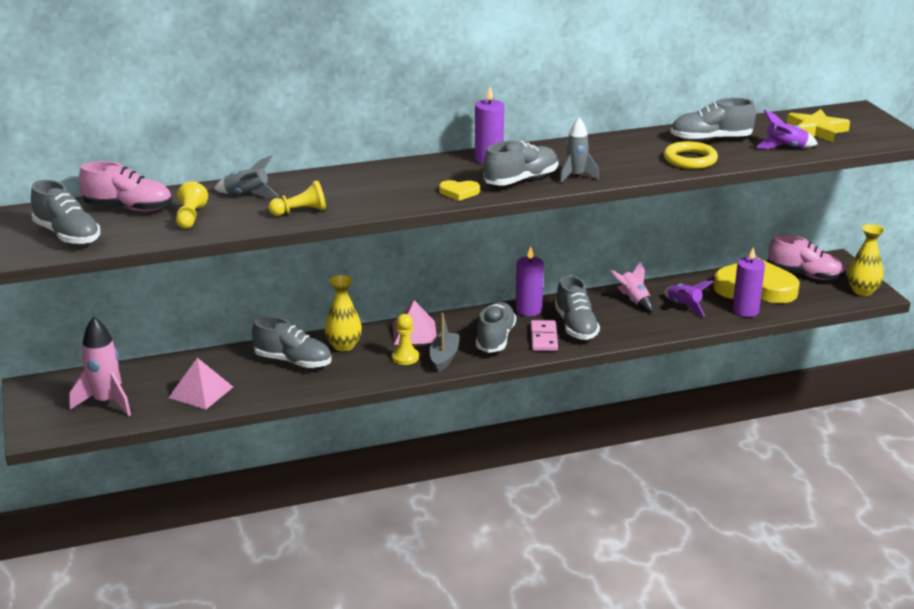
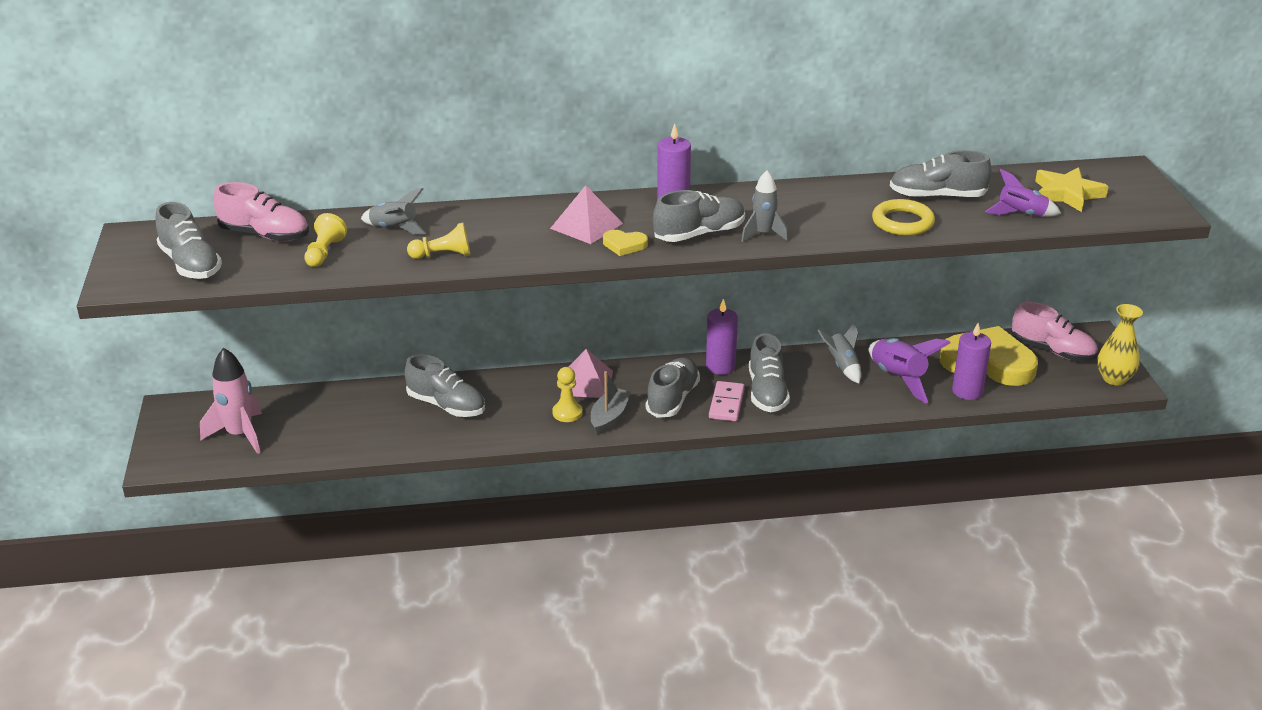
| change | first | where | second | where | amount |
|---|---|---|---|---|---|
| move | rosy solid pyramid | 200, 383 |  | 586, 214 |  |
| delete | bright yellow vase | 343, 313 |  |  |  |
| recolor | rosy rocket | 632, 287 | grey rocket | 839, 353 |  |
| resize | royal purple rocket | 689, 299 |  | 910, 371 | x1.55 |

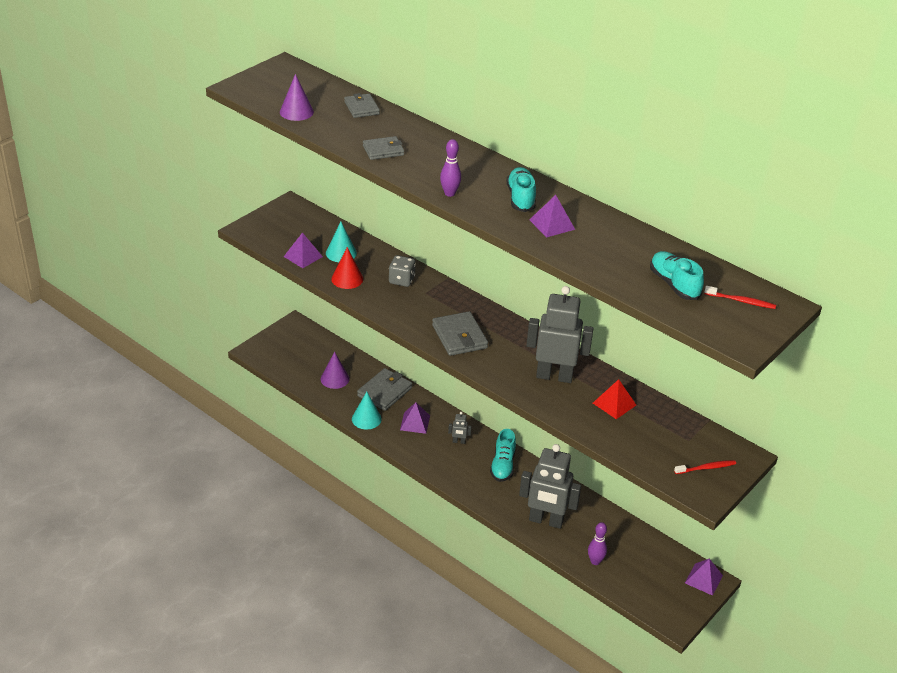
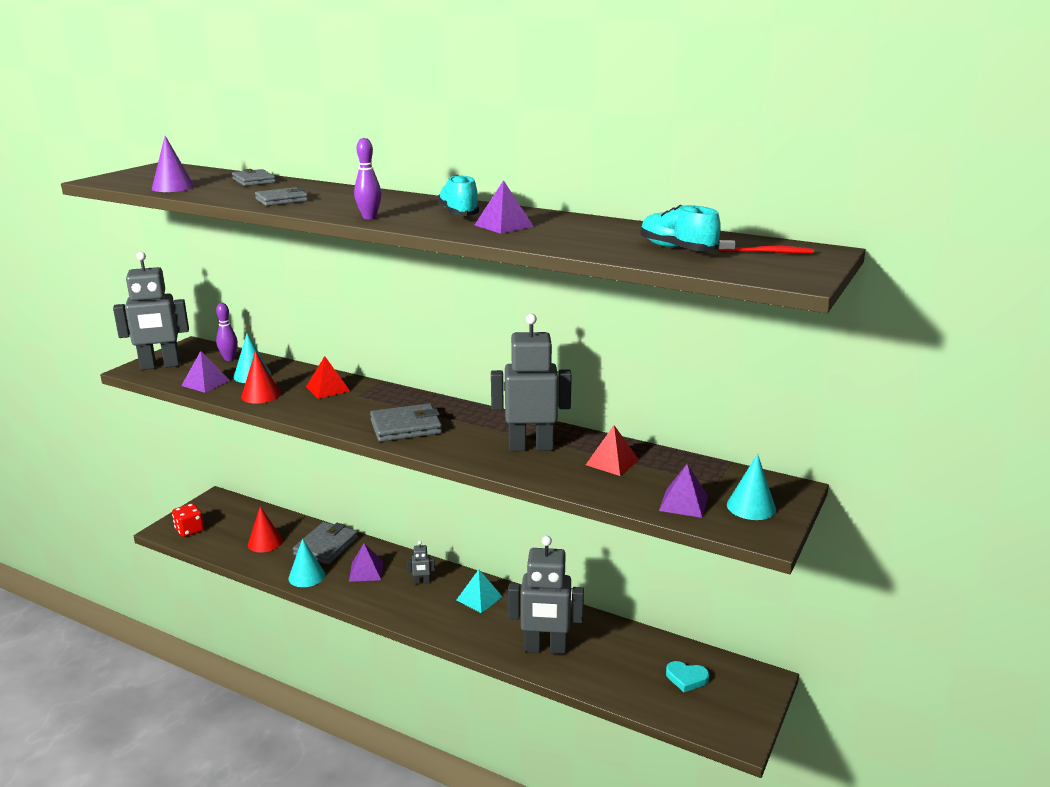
| change | first | where | second | where | amount |
|---|---|---|---|---|---|
| recolor | royal purple cone shape | 335, 370 | red cone shape | 265, 529 |  |
| replace | grey die | 402, 271 | red solid pyramid | 328, 377 |  |
| rotate | grey wallet | 460, 333 |  | 406, 422 | 75 degrees counterclockwise |
| replace | teal shoe | 503, 455 | teal solid pyramid | 479, 591 |  |
| move | royal purple tenpin | 597, 543 |  | 227, 332 |  |
| replace | red toothbrush | 705, 467 | teal cone shape | 751, 487 |  |
| move | royal purple solid pyramid | 704, 577 |  | 683, 491 |  |
| insert |  |  | grey robot | 151, 311 |  |
| insert |  |  | red die | 188, 520 |  |
| insert |  |  | teal heart | 687, 676 |  |

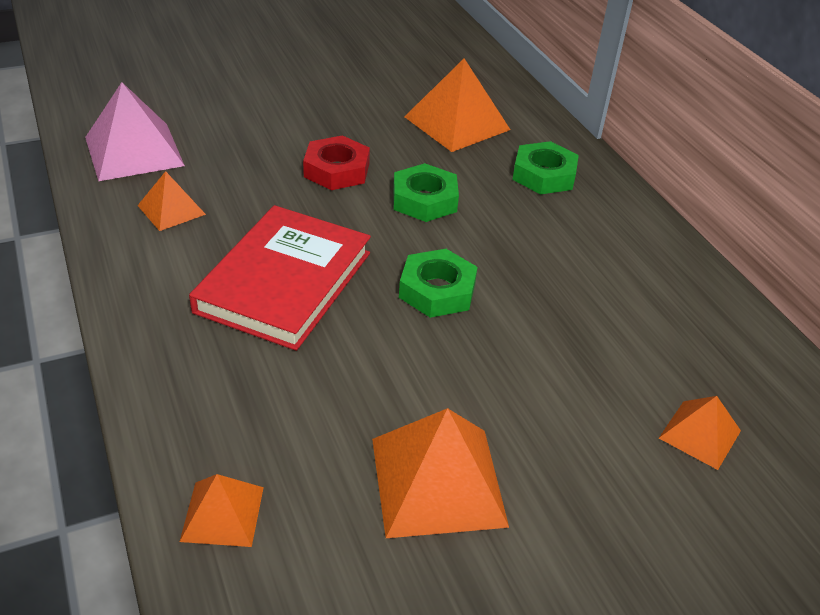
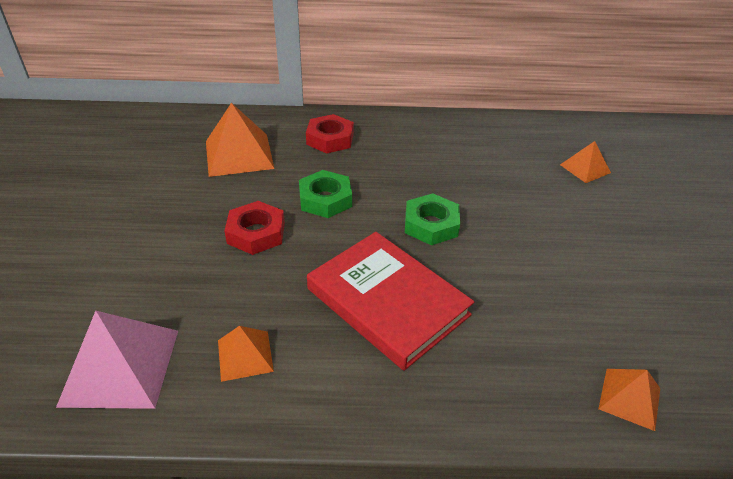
| change | first | where | second | where | amount |
|---|---|---|---|---|---|
| delete | bright orange solid pyramid | 440, 473 |  |  |  |
| recolor | green hexagon nut | 545, 168 | red hexagon nut | 330, 134 |  |

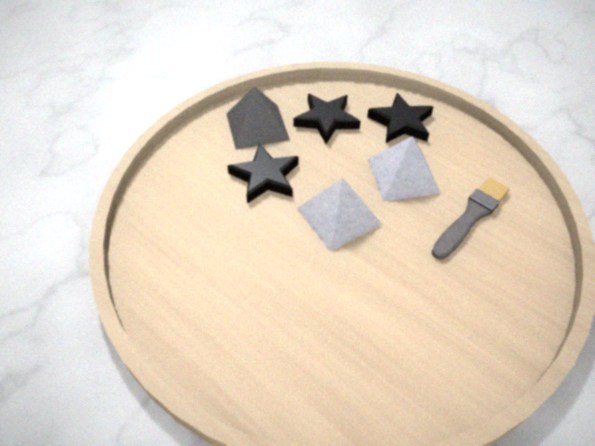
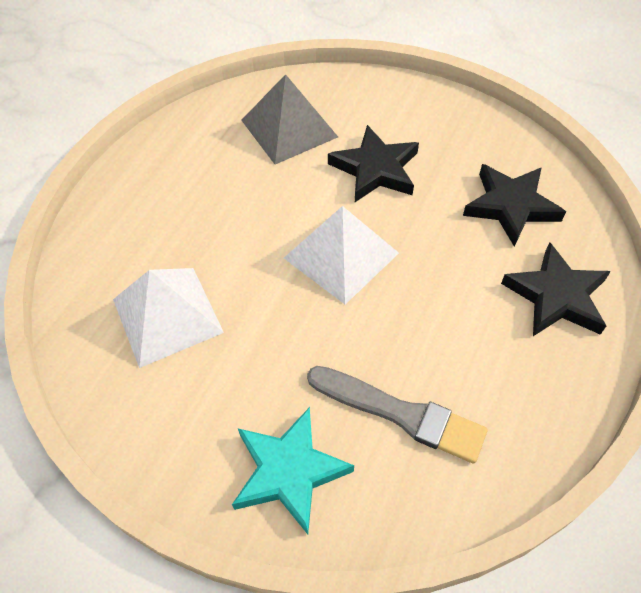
| change | first | where | second | where | amount |
|---|---|---|---|---|---|
| move | grey solid pyramid | 258, 118 |  | 289, 119 |  |
| move | snow-white solid pyramid | 404, 169 |  | 168, 318 |  |
| insert |  |  | teal star shape | 293, 470 |  |

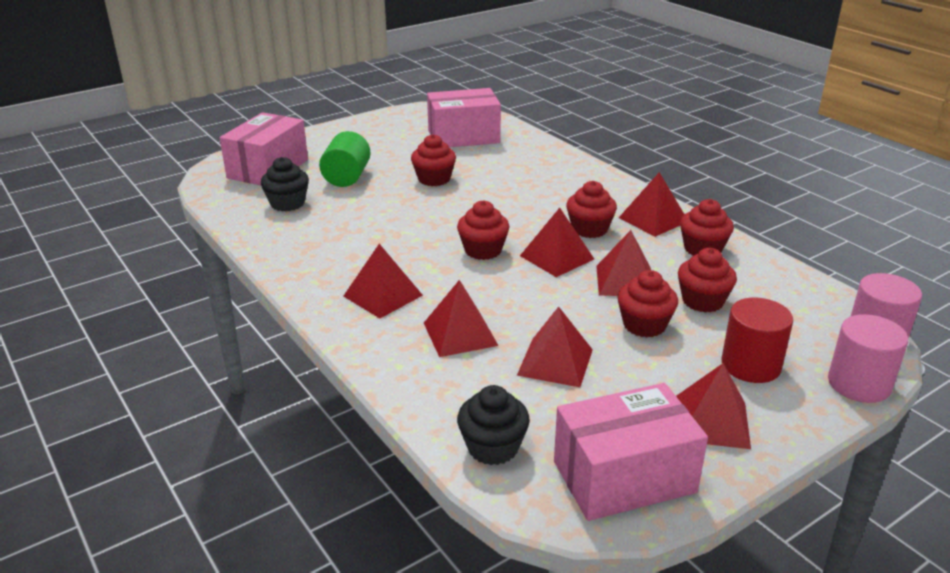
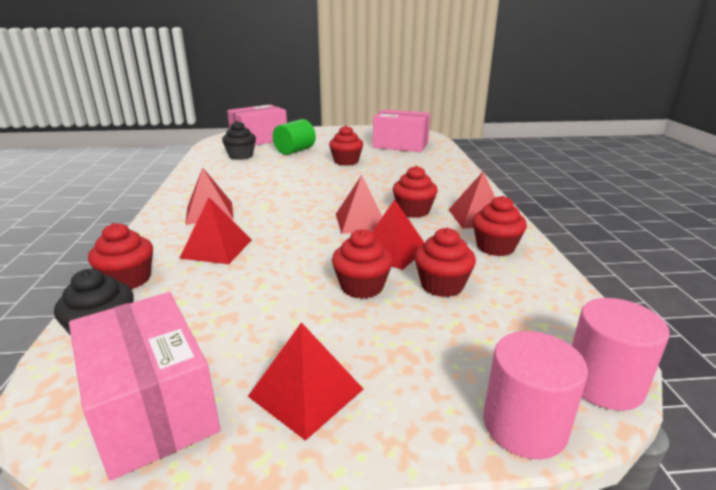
| change | first | where | second | where | amount |
|---|---|---|---|---|---|
| move | red cupcake | 483, 230 |  | 120, 256 |  |
| delete | red solid pyramid | 555, 347 |  |  |  |
| rotate | rosy box | 631, 452 |  | 144, 386 | 45 degrees clockwise |
| delete | red cylinder | 757, 340 |  |  |  |

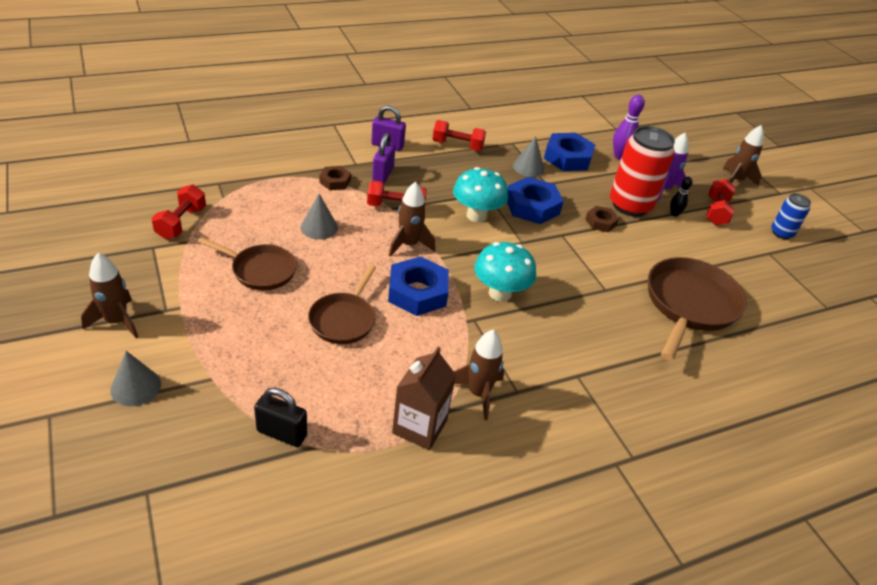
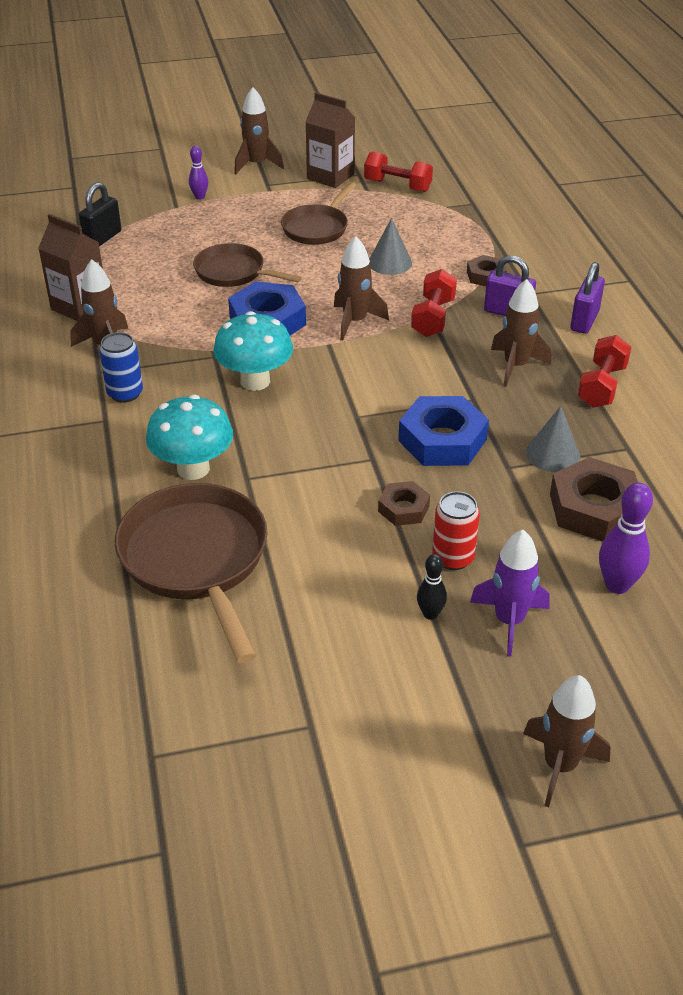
| change | first | where | second | where | amount |
|---|---|---|---|---|---|
| delete | grey cone shape | 135, 378 |  |  |  |
| move | teal mushroom | 480, 194 |  | 189, 437 |  |
| recolor | blue hexagon nut | 570, 152 | dark brown hexagon nut | 594, 499 |  |
| resize | red can | 642, 171 |  | 456, 530 | x0.52 |
| rotate | dark brown frying pan | 697, 309 |  | 191, 573 | 150 degrees counterclockwise |
| delete | red free weight | 720, 202 |  |  |  |
| move | blue can | 791, 216 |  | 121, 367 |  |
| insert |  |  | royal purple tenpin | 198, 173 |  |
| insert |  |  | dark brown juice carton | 330, 140 |  |
| insert |  |  | dark brown rocket | 521, 333 |  |

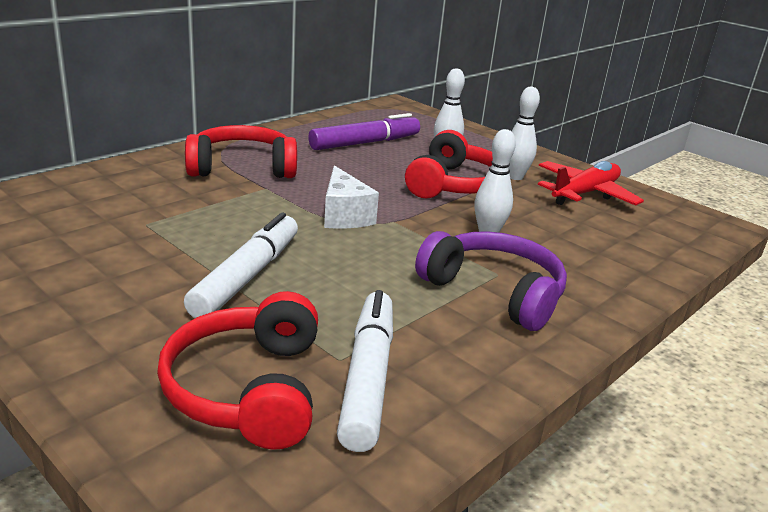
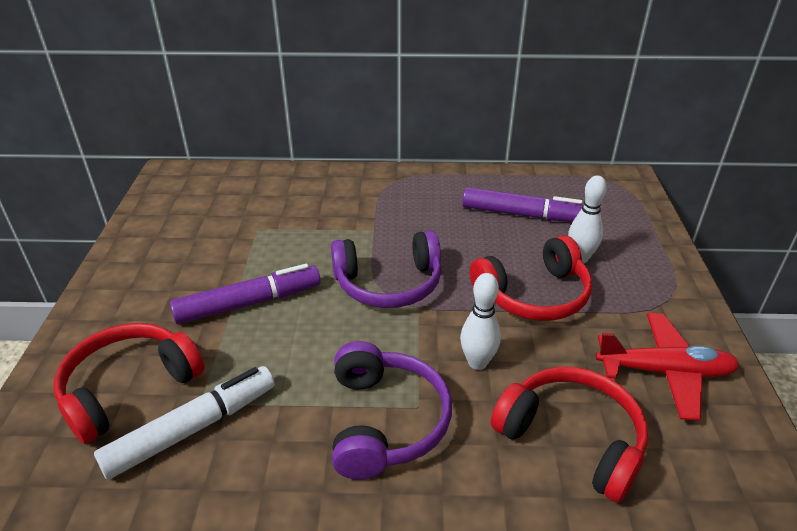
| change | first | where | second | where | amount |
|---|---|---|---|---|---|
| recolor | snow-white marker pen | 241, 265 | royal purple marker pen | 245, 294 |  |
| move | red headphones | 241, 151 |  | 569, 435 |  |
| replace | snow-white cheese wedge | 351, 197 | royal purple headphones | 386, 269 |  |
| delete | snow-white tenpin | 524, 133 |  |  |  |

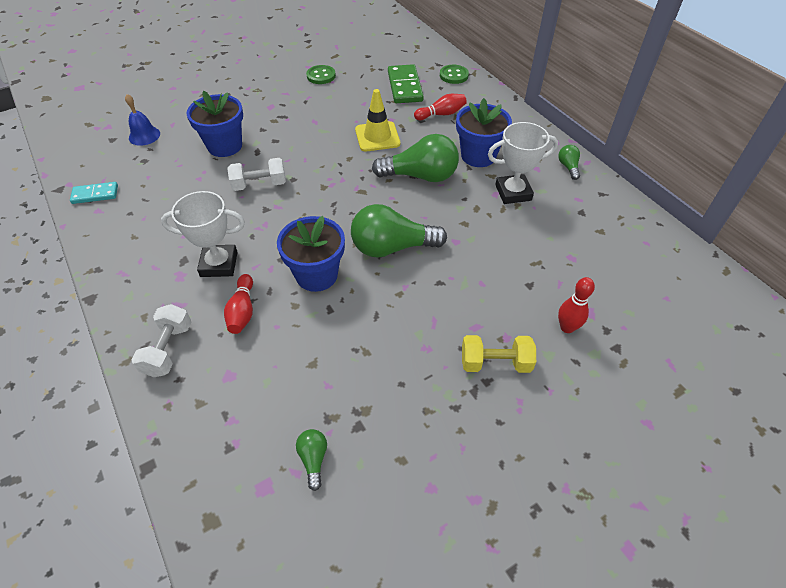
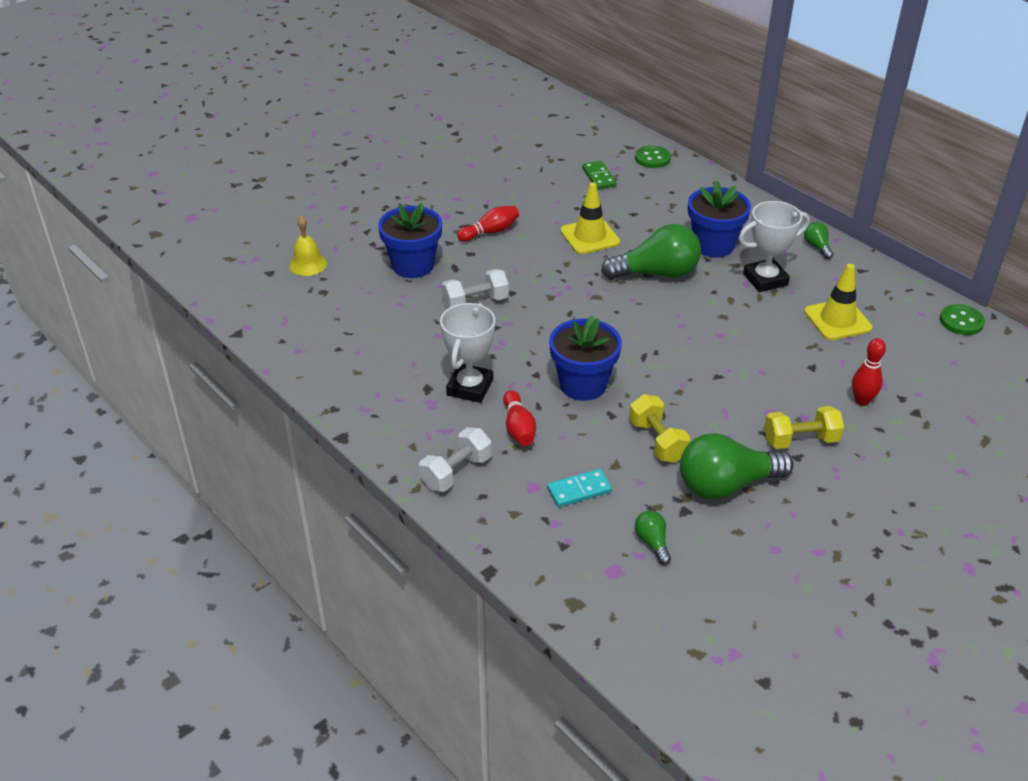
| change | first | where | second | where | amount |
|---|---|---|---|---|---|
| move | teal domino piece | 94, 193 |  | 579, 488 |  |
| recolor | blue bell | 142, 120 | bright yellow bell | 308, 246 |  |
| rotate | snow-white free weight | 161, 340 |  | 455, 459 | 45 degrees clockwise |
| rotate | snow-white prize cup | 203, 234 |  | 467, 353 | 60 degrees counterclockwise |
| move | green sewing button | 321, 74 |  | 962, 319 |  |
| move | green bulb | 399, 231 |  | 737, 466 |  |
| resize | green domino piece | 406, 83 |  | 599, 175 | x0.61 |
| move | red tenpin | 440, 107 |  | 488, 224 |  |
| insert |  |  | bright yellow free weight | 660, 428 |  |
| insert |  |  | bright yellow road cone | 838, 302 |  |

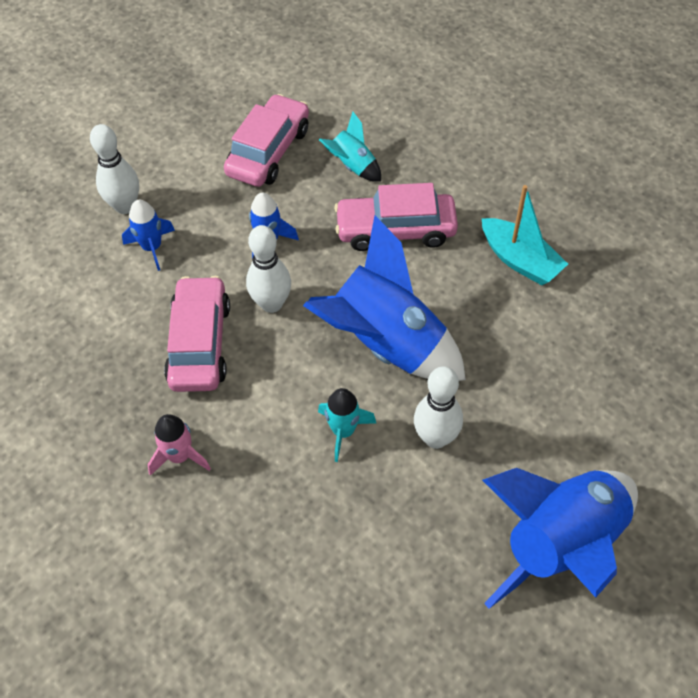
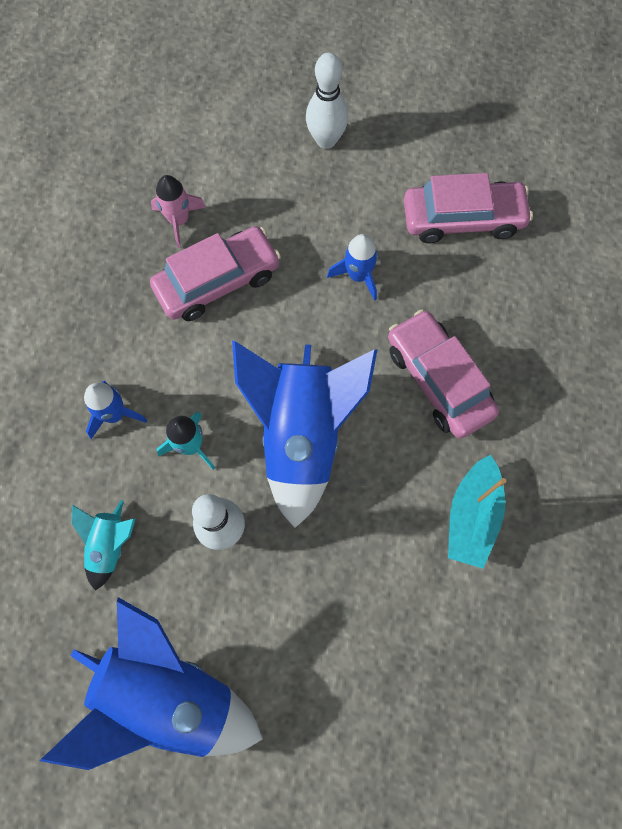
| change | first | where | second | where | amount |
|---|---|---|---|---|---|
| move | blue rocket | 148, 235 |  | 115, 410 |  |
| move | rosy rocket | 179, 445 |  | 178, 211 |  |
| delete | snow-white tenpin | 268, 269 |  |  |  |
| move | teal rocket | 350, 147 |  | 104, 545 |  |

